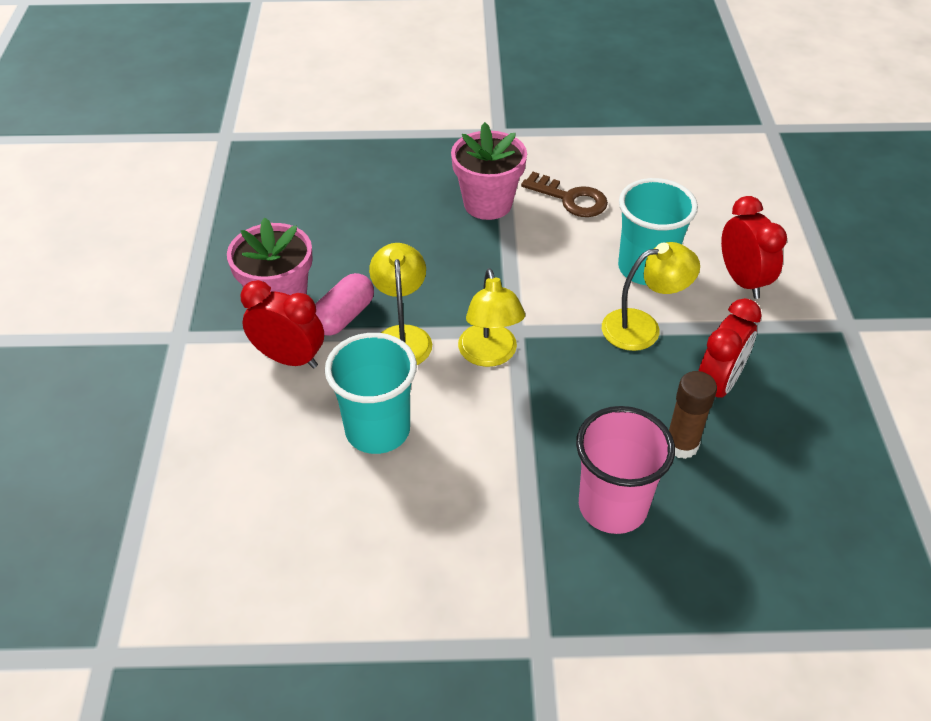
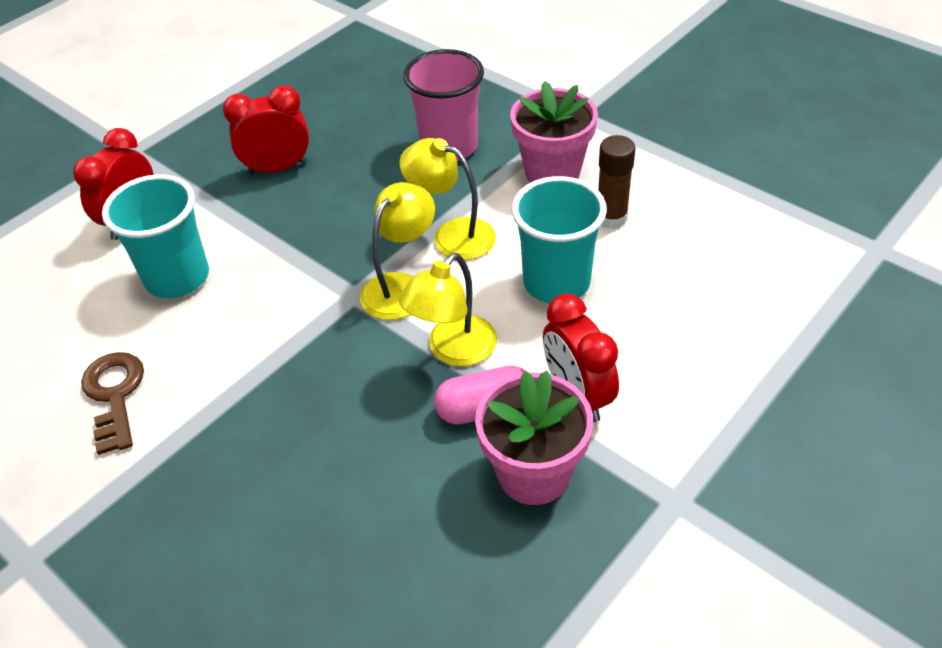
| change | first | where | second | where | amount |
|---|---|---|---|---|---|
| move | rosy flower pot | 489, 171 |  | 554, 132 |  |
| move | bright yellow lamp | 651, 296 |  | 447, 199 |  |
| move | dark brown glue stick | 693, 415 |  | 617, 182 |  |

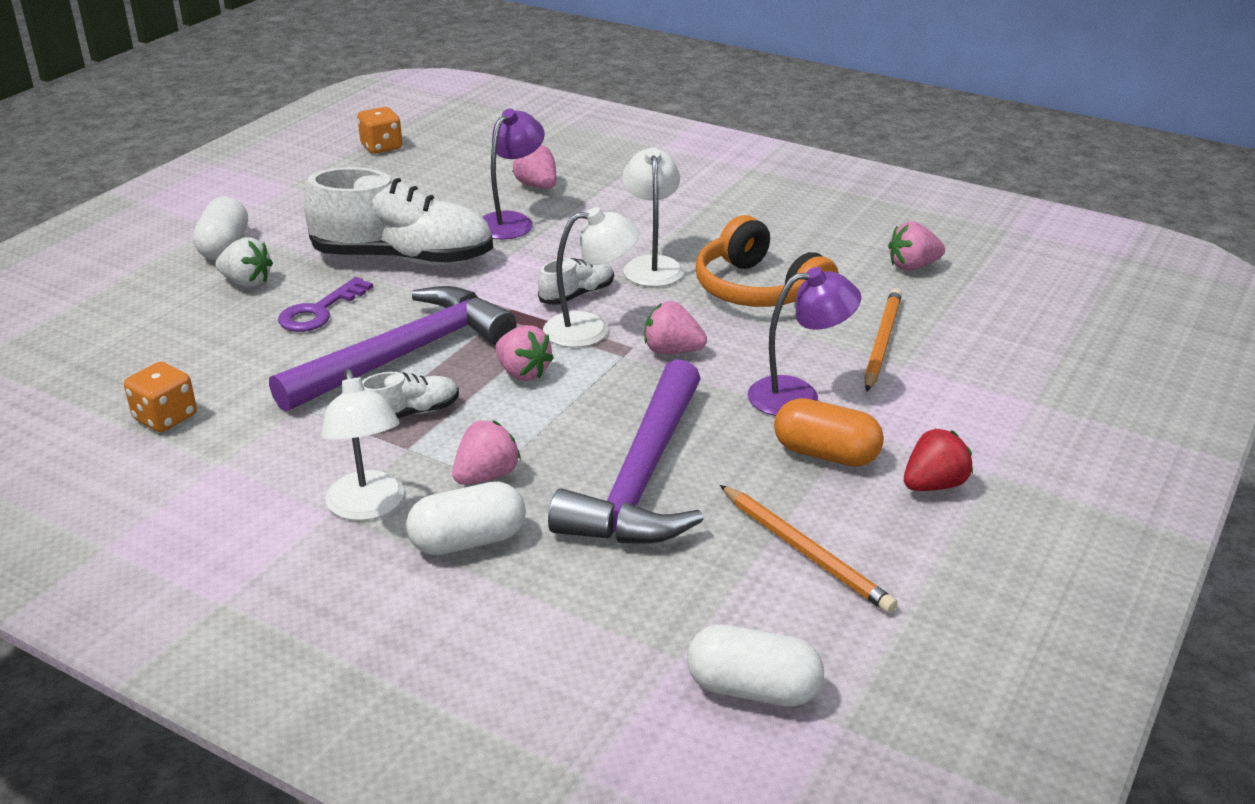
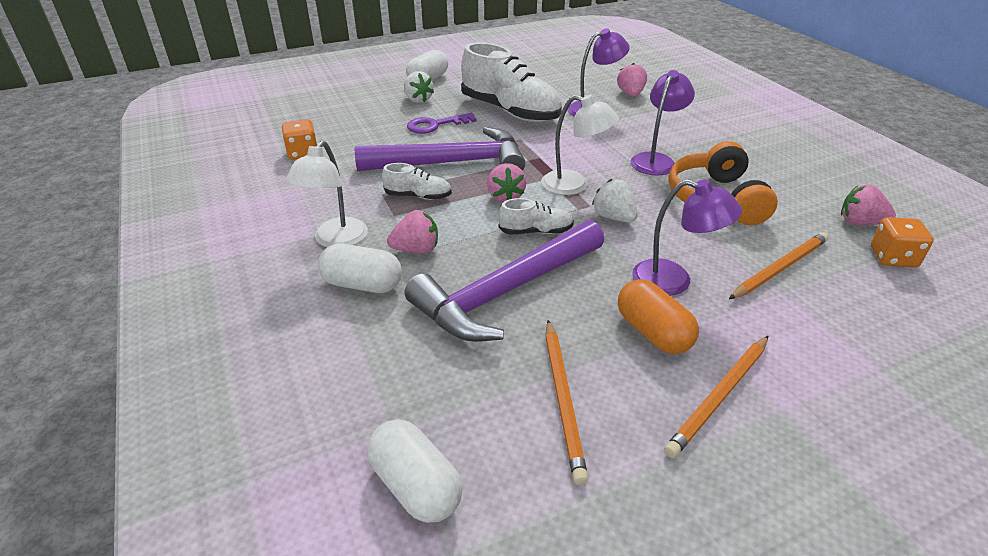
| change | first | where | second | where | amount |
|---|---|---|---|---|---|
| move | bright orange die | 379, 130 |  | 902, 242 |  |
| move | snow-white shoe | 576, 281 |  | 536, 216 |  |
| recolor | snow-white lamp | 653, 217 | royal purple lamp | 663, 123 |  |
| recolor | rosy berry | 675, 327 | snow-white berry | 614, 200 |  |
| replace | red berry | 938, 459 | bright orange pencil | 716, 397 |  |

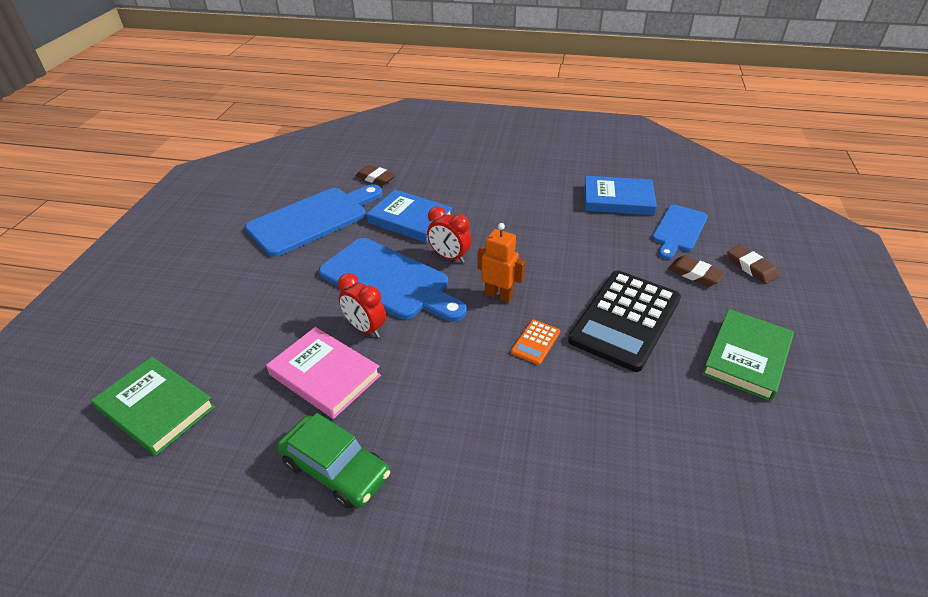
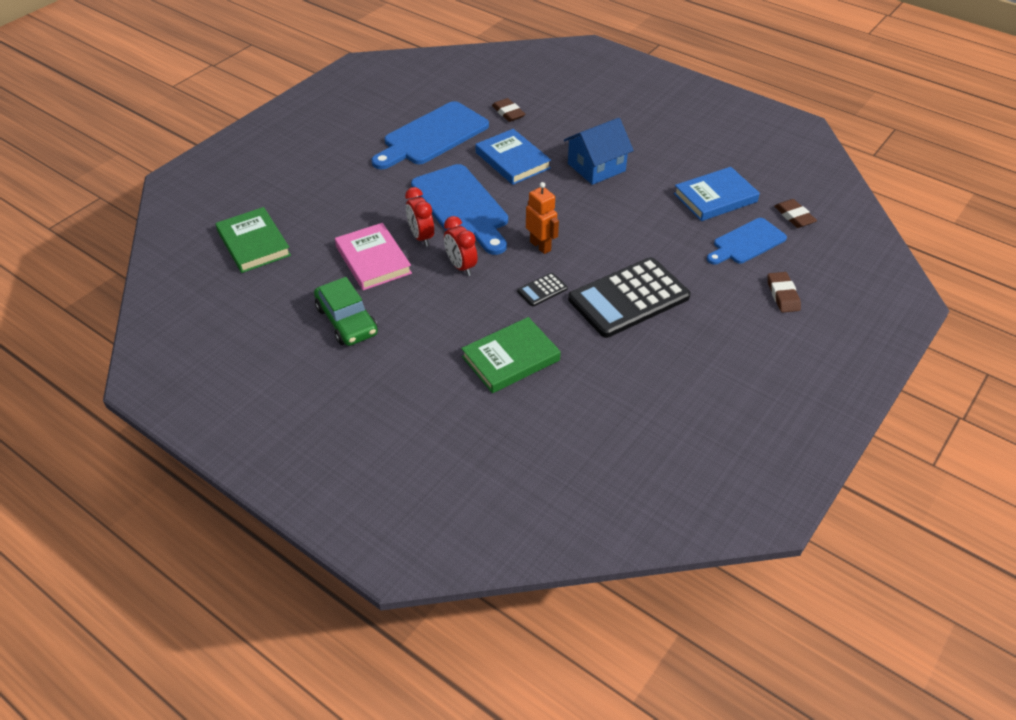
| change | first | where | second | where | amount |
|---|---|---|---|---|---|
| rotate | blue cutting board | 313, 220 |  | 430, 135 | 150 degrees clockwise |
| move | red bedside clock | 449, 234 |  | 461, 246 |  |
| recolor | bright orange pocket calculator | 535, 342 | ebony pocket calculator | 542, 289 |  |
| rotate | blue hardback | 620, 195 |  | 717, 194 | 60 degrees counterclockwise |
| move | dark brown pencil eraser | 696, 271 |  | 795, 213 |  |
| move | green hardback | 748, 355 |  | 511, 355 |  |
| insert |  |  | blue cottage | 599, 151 |  |

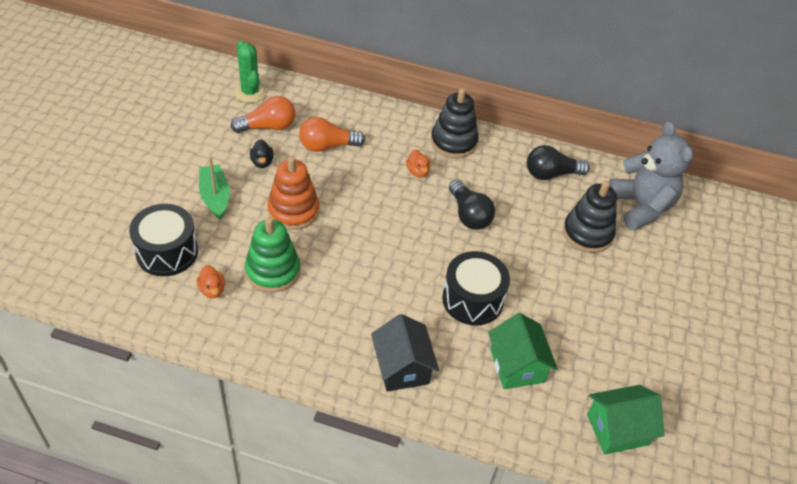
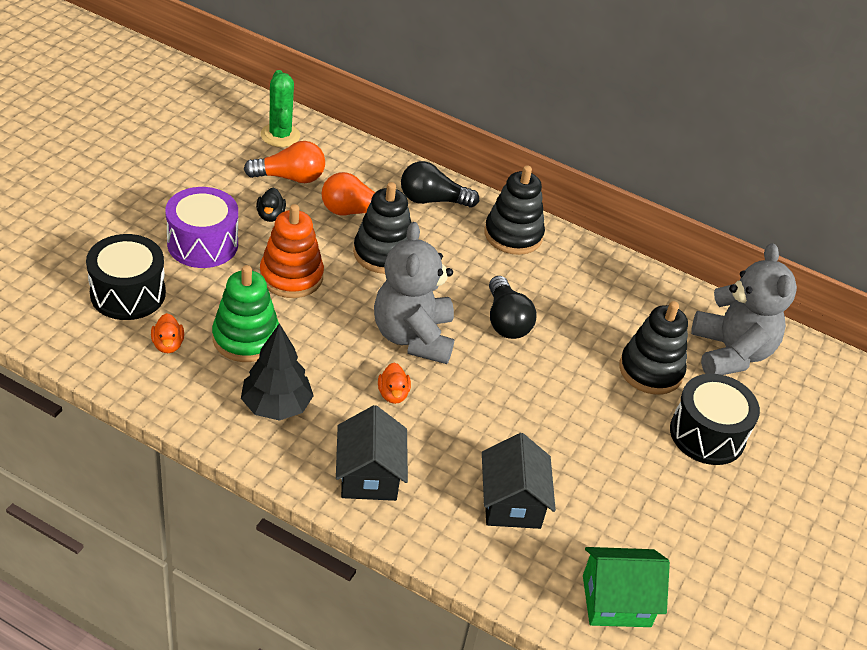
| change | first | where | second | where | amount |
|---|---|---|---|---|---|
| replace | green sailboat | 214, 188 | royal purple toy drum | 201, 227 |  |
| move | bright orange duck | 418, 163 |  | 394, 383 |  |
| move | ebony toy drum | 476, 288 |  | 715, 419 |  |
| recolor | green cottage | 523, 351 | ebony cottage | 519, 481 |  |
| move | ebony bulb | 558, 162 |  | 440, 184 |  |
| insert |  |  | ebony fir tree | 277, 372 |  |
| insert |  |  | ebony stacking rings | 382, 228 |  |
| insert |  |  | grey stuffed bear | 414, 293 |  |

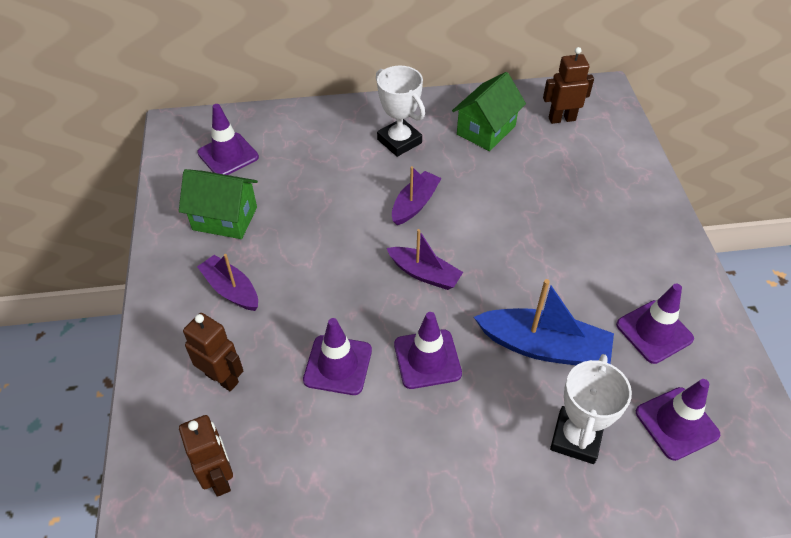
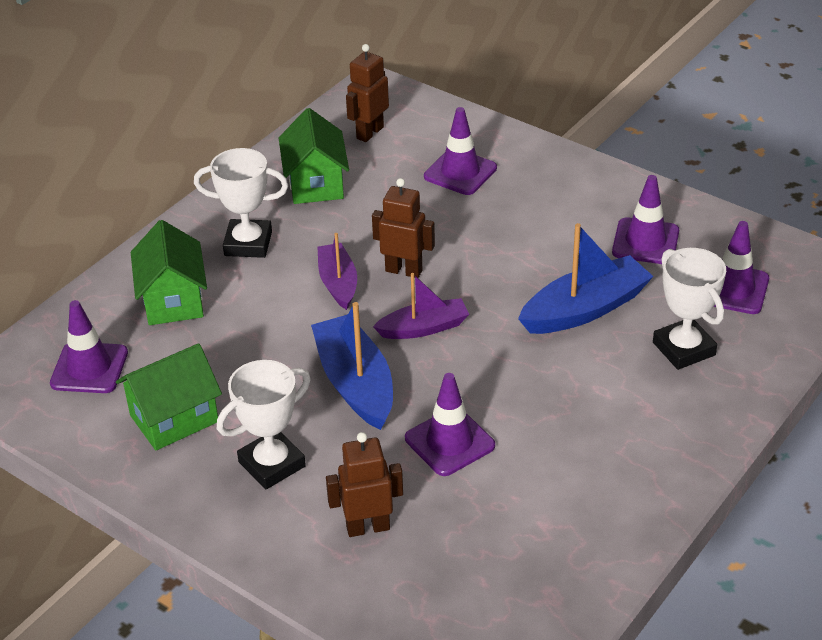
| change | first | where | second | where | amount |
|---|---|---|---|---|---|
| move | dark brown robot | 206, 456 |  | 403, 228 |  |
| replace | royal purple sailboat | 227, 282 | snow-white prize cup | 264, 424 |  |
| move | royal purple road cone | 428, 350 |  | 460, 151 |  |
| insert |  |  | green cottage | 169, 272 |  |
| insert |  |  | blue sailboat | 352, 366 |  |

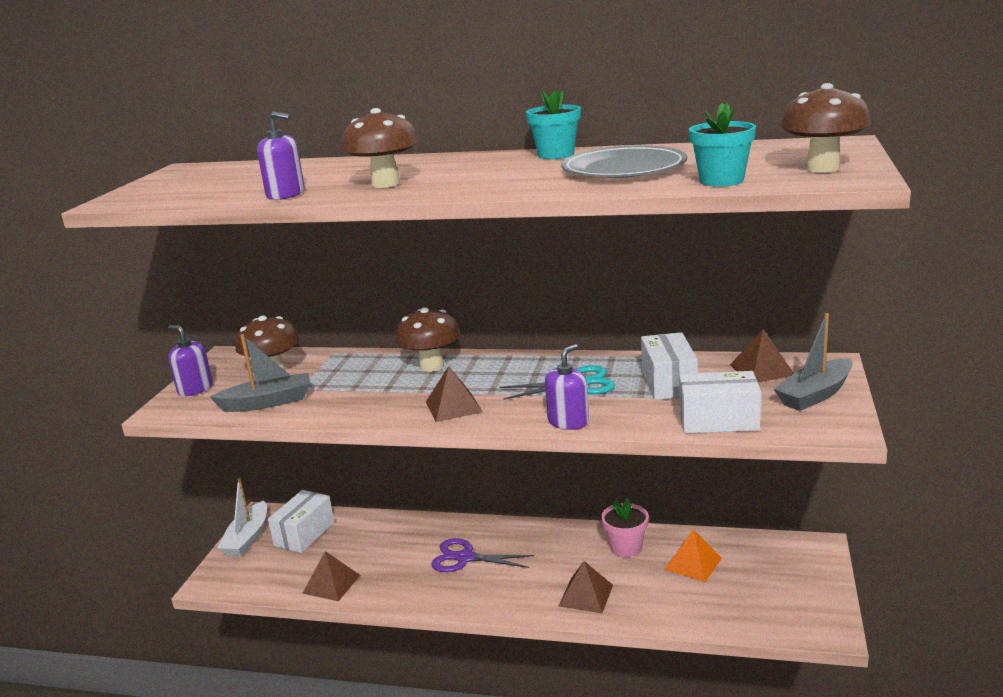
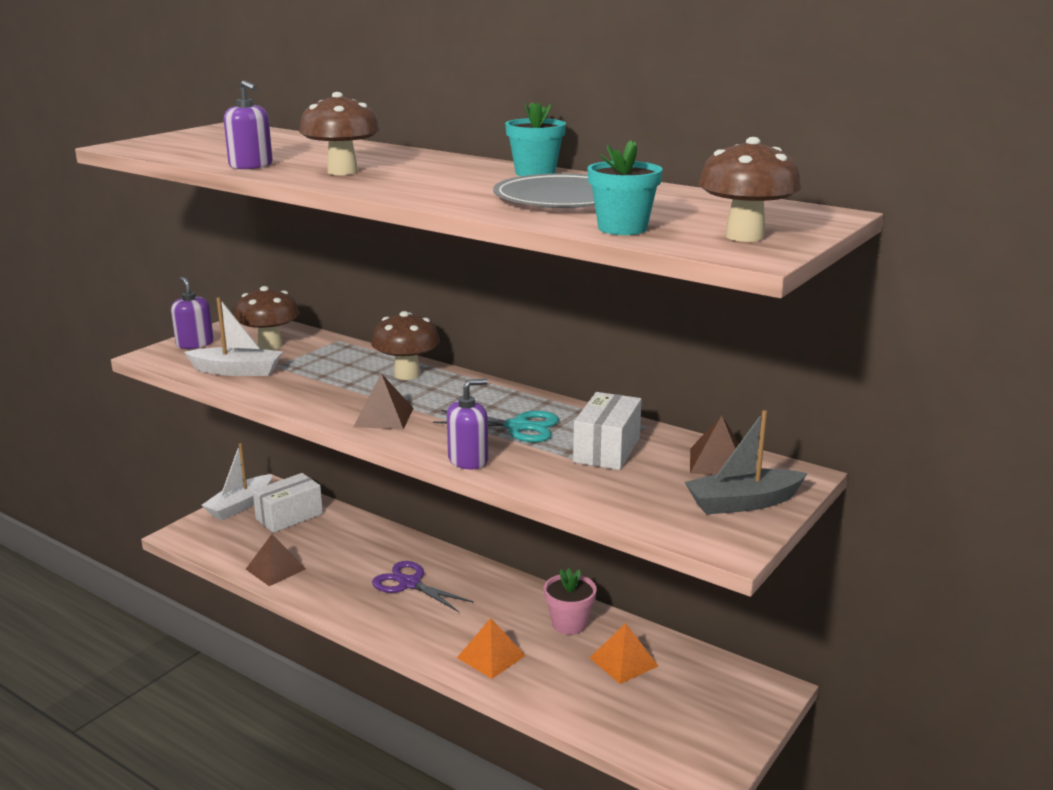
| change | first | where | second | where | amount |
|---|---|---|---|---|---|
| recolor | grey sailboat | 260, 373 | snow-white sailboat | 233, 336 |  |
| recolor | dark brown solid pyramid | 586, 587 | bright orange solid pyramid | 491, 648 |  |
| delete | snow-white box | 720, 402 |  |  |  |

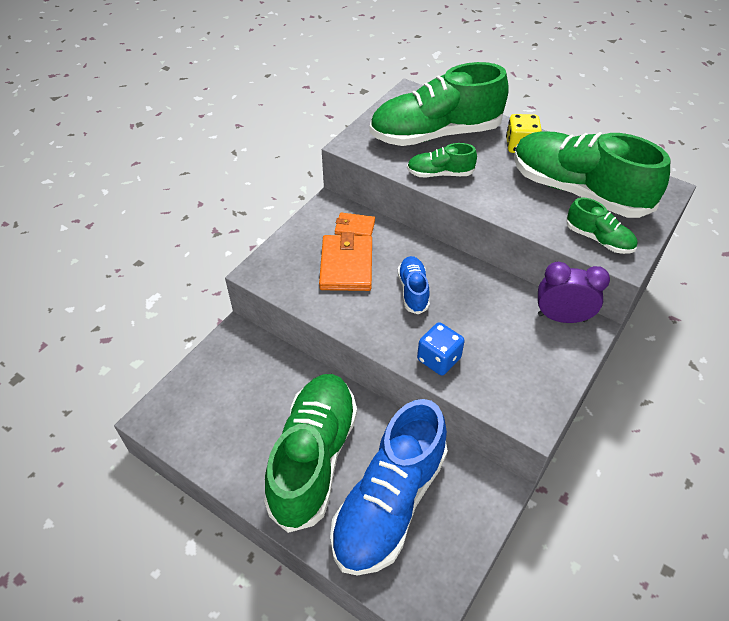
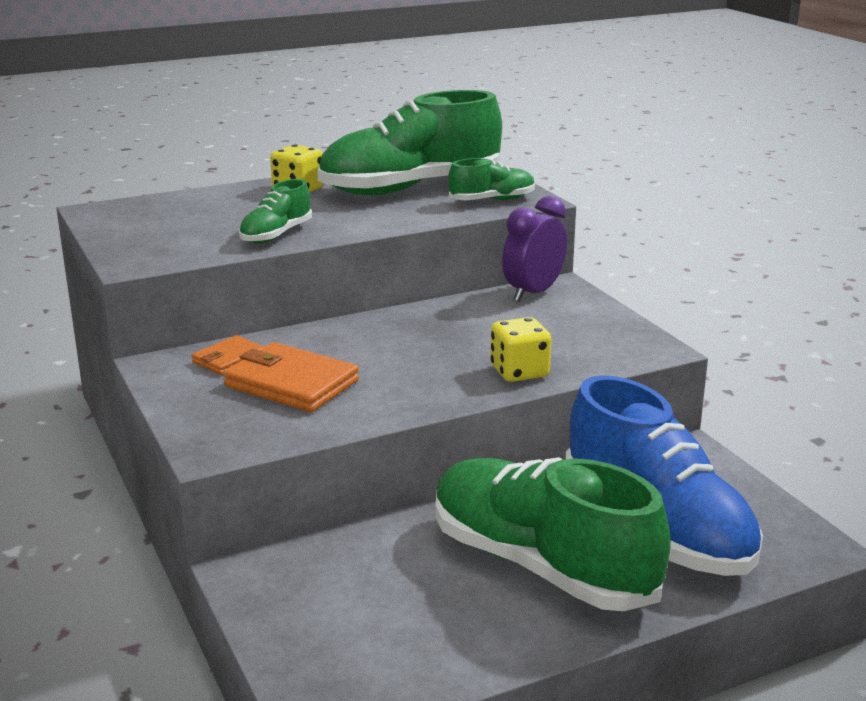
| change | first | where | second | where | amount |
|---|---|---|---|---|---|
| delete | green shoe | 439, 104 |  |  |  |
| delete | blue shoe | 414, 285 |  |  |  |
| recolor | blue die | 441, 348 | bright yellow die | 521, 349 |  |

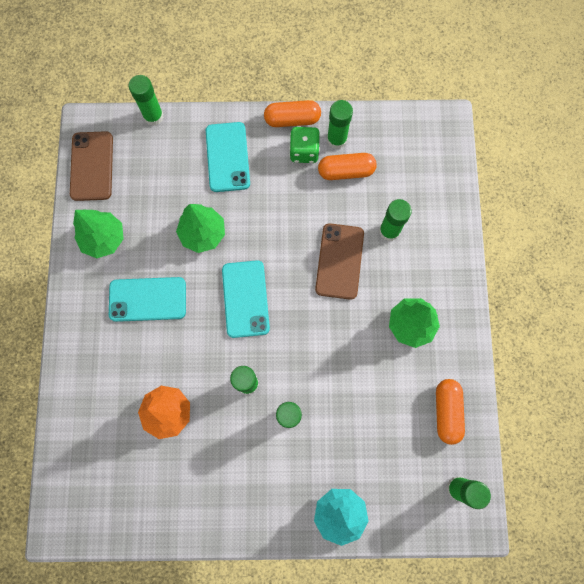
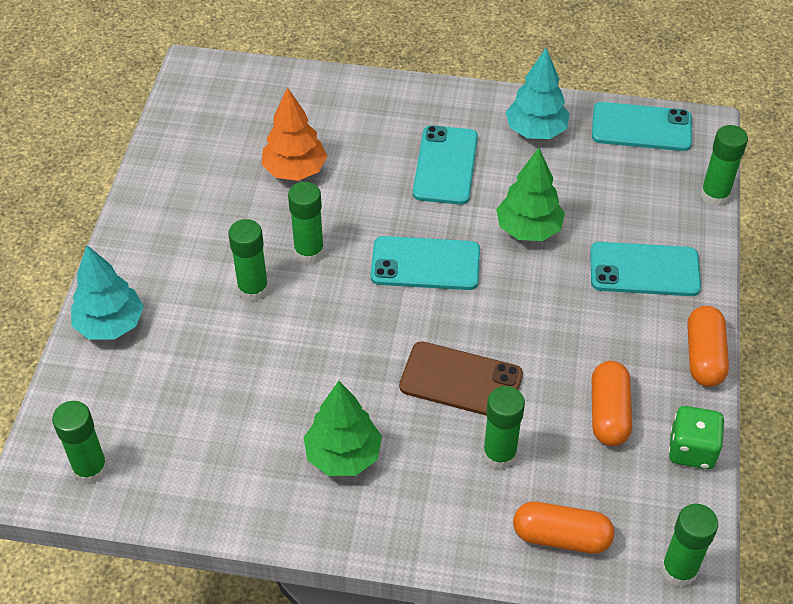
| change | first | where | second | where | amount |
|---|---|---|---|---|---|
| recolor | dark brown smartphone | 91, 166 | teal smartphone | 642, 126 |  |
| recolor | green fir tree | 98, 234 | teal fir tree | 537, 93 |  |
| move | green die | 304, 145 |  | 696, 437 |  |
| move | green glue stick | 340, 124 |  | 689, 545 |  |
| move | bright orange capsule | 450, 412 |  | 563, 528 |  |

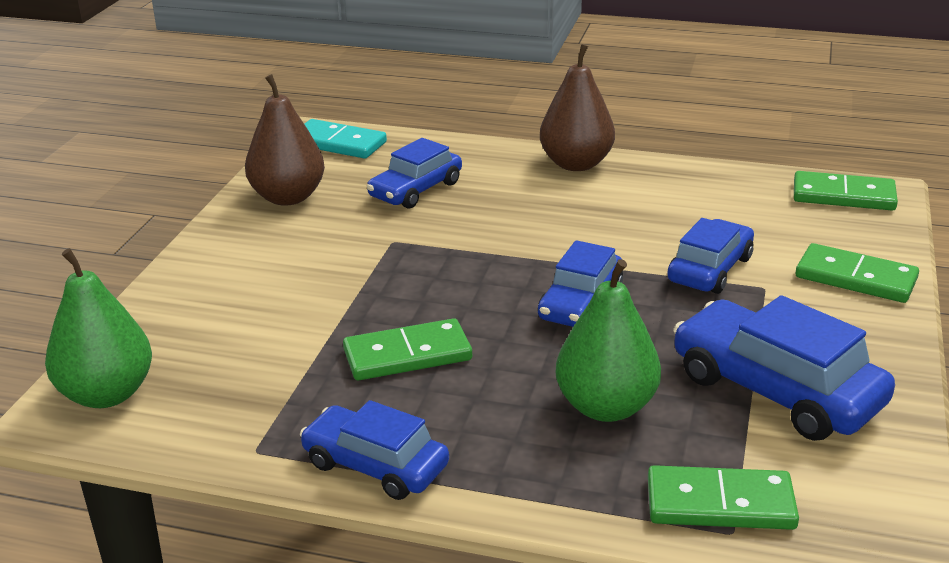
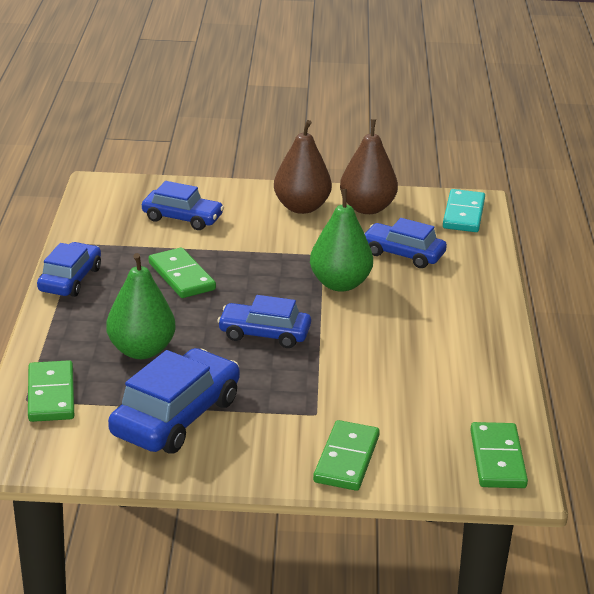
| change | first | where | second | where | amount |
|---|---|---|---|---|---|
| move | green pear fruit | 98, 328 |  | 341, 240 |  |
| move | dark brown pear fruit | 577, 107 |  | 303, 167 |  |
| move | blue car | 710, 256 |  | 183, 205 |  |

